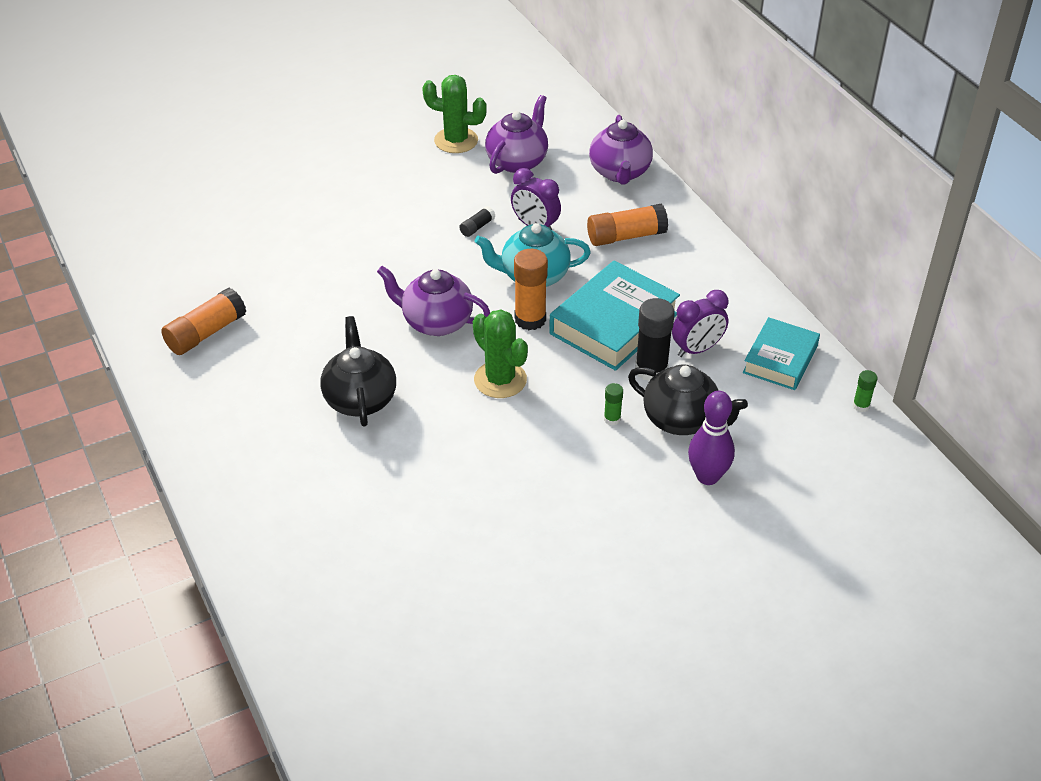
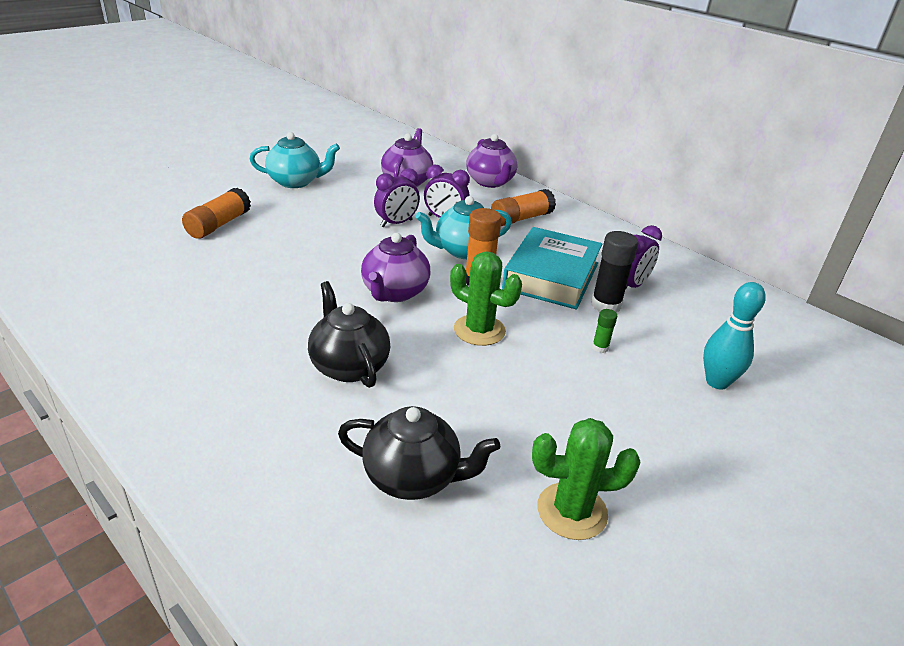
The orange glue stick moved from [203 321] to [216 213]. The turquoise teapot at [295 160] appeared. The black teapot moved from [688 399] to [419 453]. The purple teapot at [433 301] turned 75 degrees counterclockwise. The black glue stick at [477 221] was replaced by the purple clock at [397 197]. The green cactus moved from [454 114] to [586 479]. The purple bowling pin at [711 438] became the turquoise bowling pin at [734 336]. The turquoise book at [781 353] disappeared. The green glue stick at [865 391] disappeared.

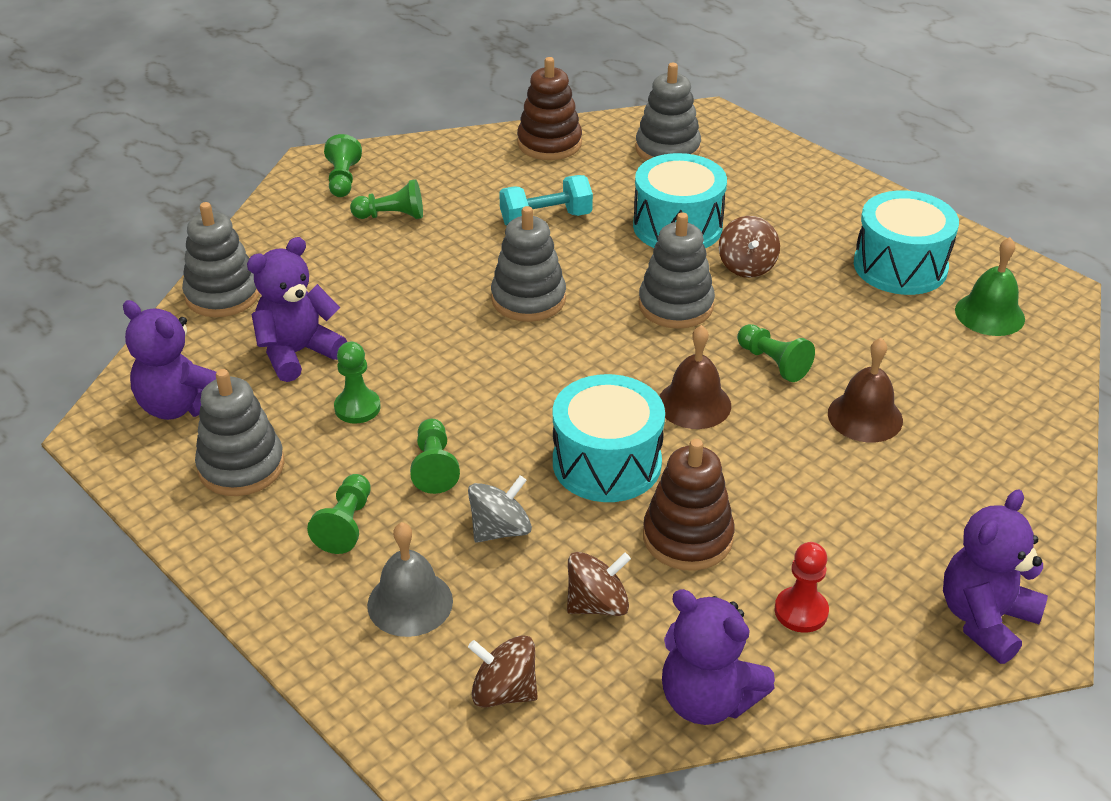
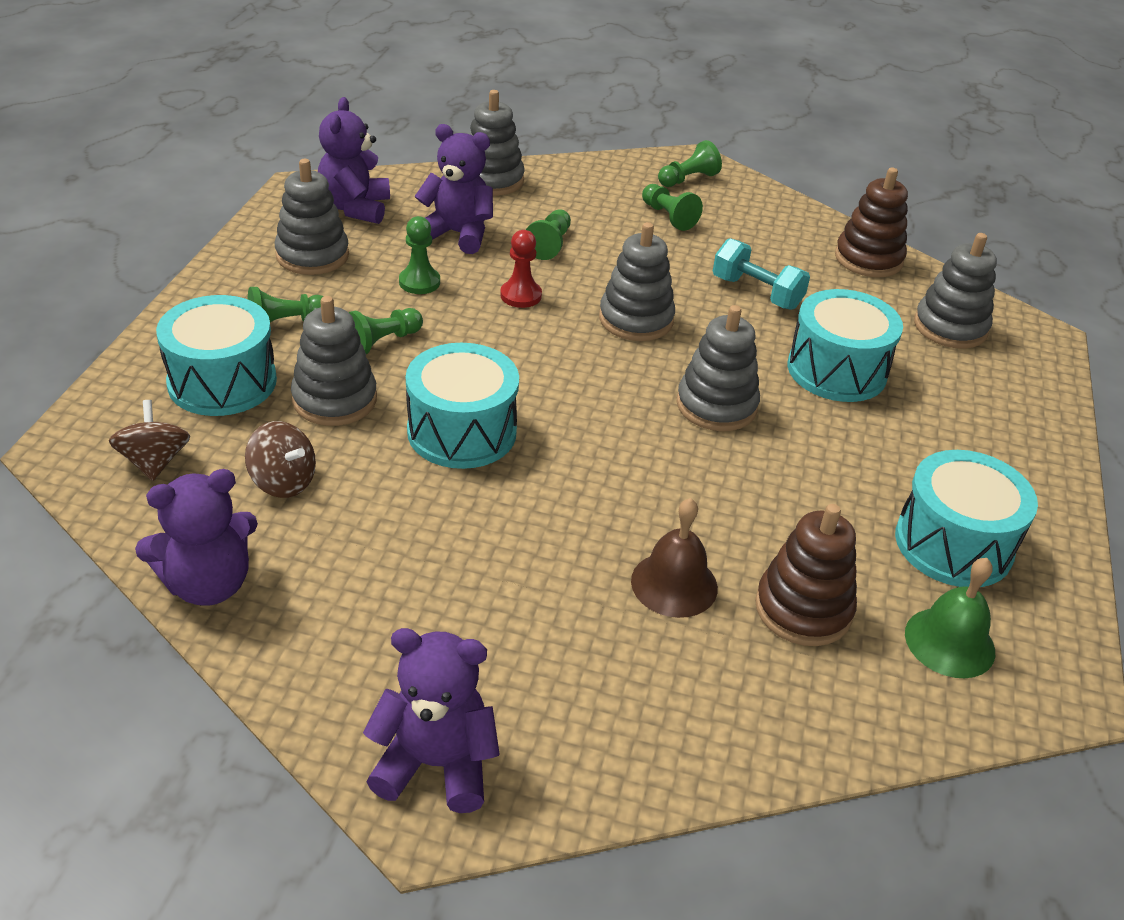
The purple teddy bear at [718 657] turned 120 degrees counterclockwise. The grey bell at [410 579] was replaced by the turquoise drum at [216 355]. The grey spinning top at [500 509] was replaced by the grey stacking toy at [334 361]. The red pawn moved from [802 587] to [521 269]. The green pawn moved from [776 353] to [548 234]. The brown stacking toy moved from [689 505] to [806 575]. The brown bell at [695 377] disappeared. The brown spinning top at [749 247] disappeared.

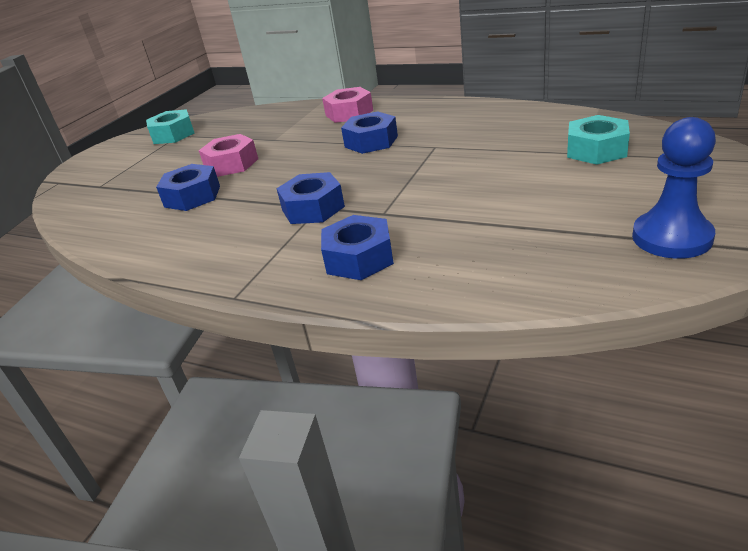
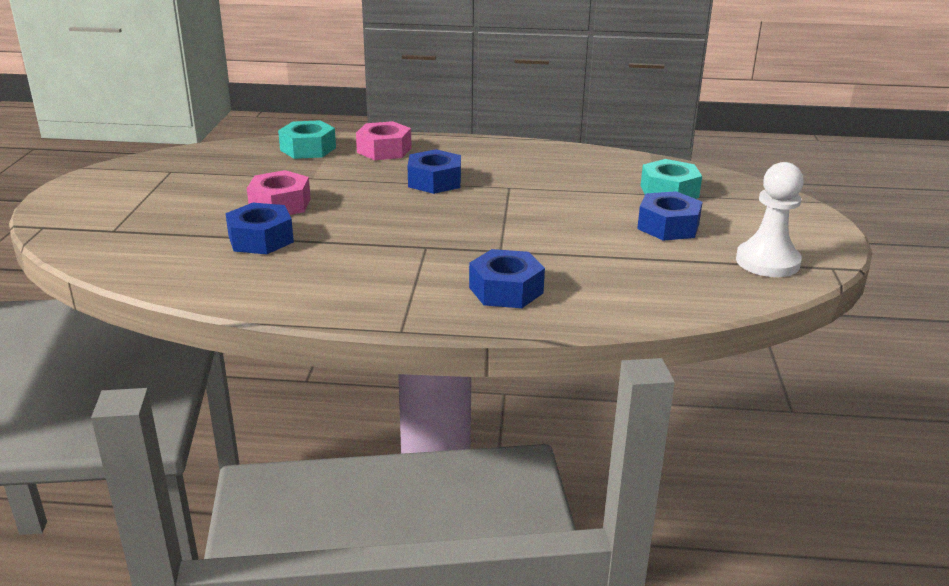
The turquoise nut moved from [170 126] to [307 139]. The blue nut moved from [310 198] to [669 216]. The blue pawn at [674 188] became the white pawn at [770 219].

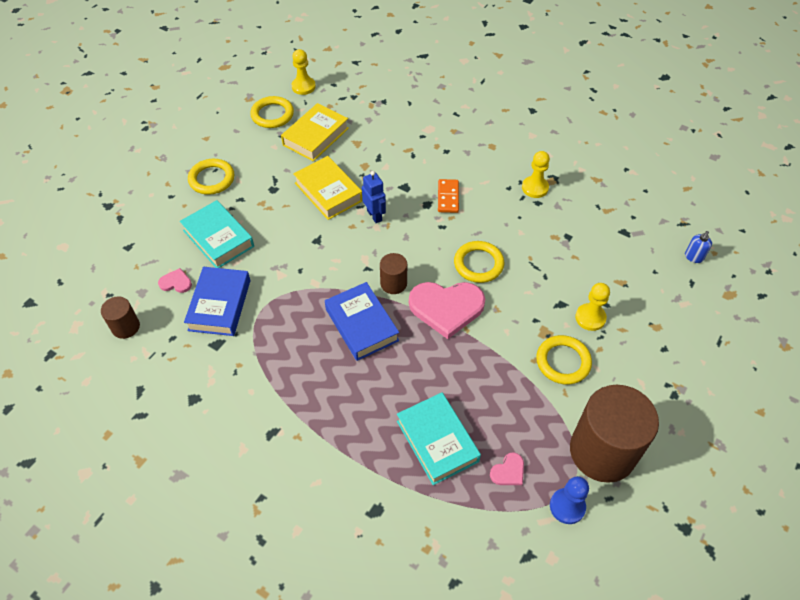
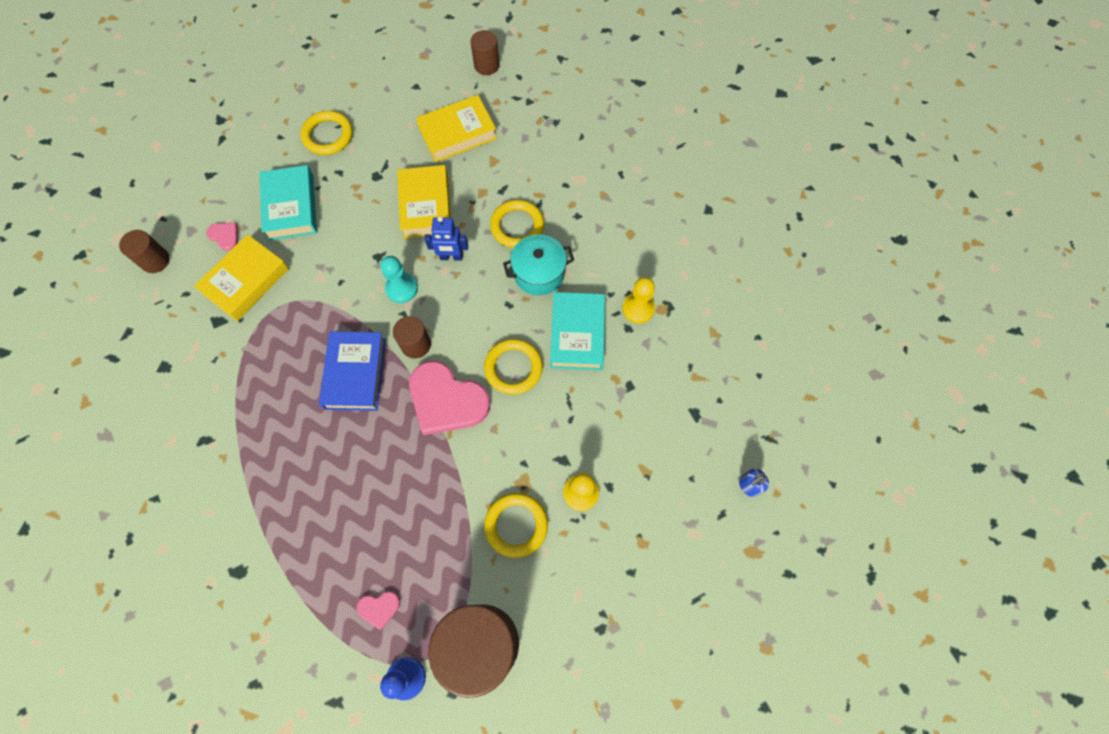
The blue book at [217 301] became the yellow book at [241 277]. The turquoise pawn at [399 279] appeared. The blue robot at [374 197] turned 90 degrees clockwise. The yellow pawn at [304 72] was replaced by the brown cylinder at [485 52]. The yellow ring moved from [272 112] to [517 224]. The orange domino at [448 196] was replaced by the turquoise pot at [538 264]. The turquoise book moved from [439 438] to [577 331].

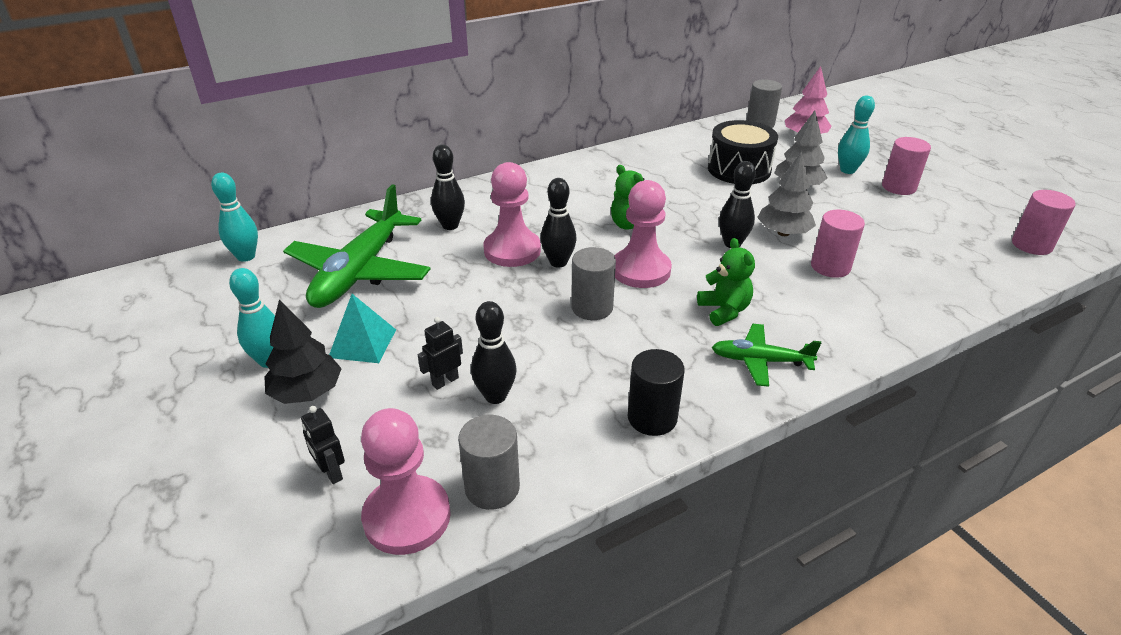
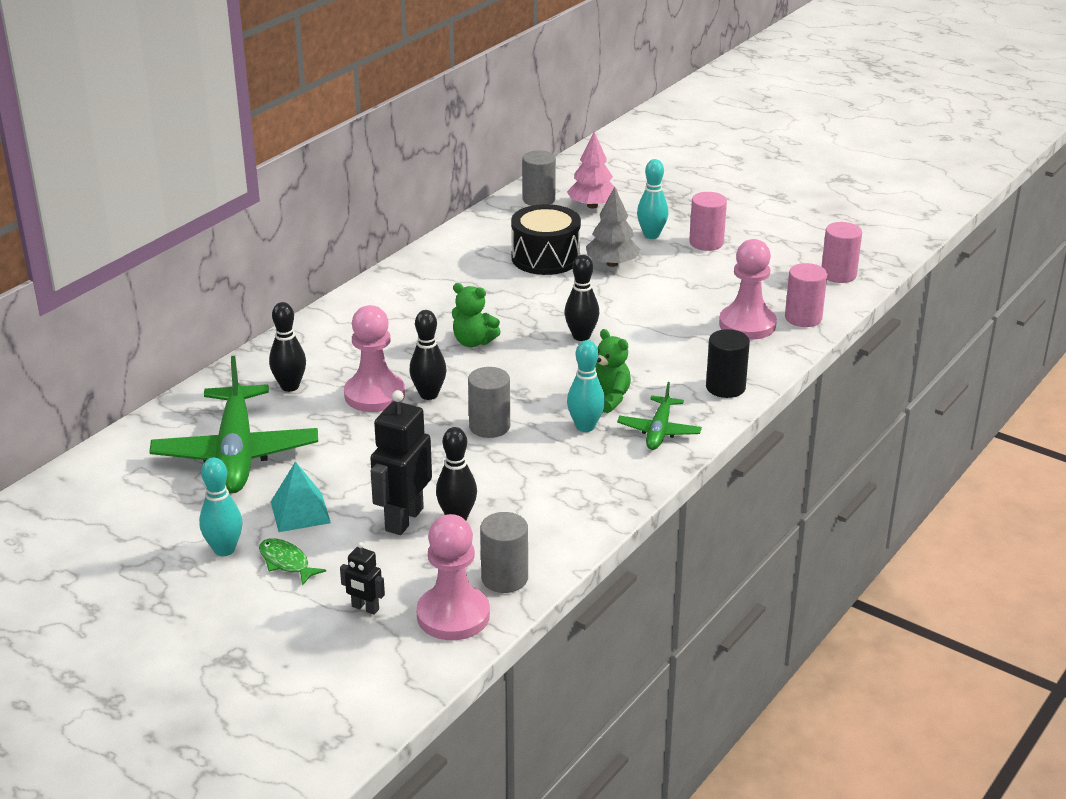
The black tree at [303 352] was replaced by the green fish at [292 562]. The black robot at [440 353] changed to 1.98 times the size. The turquoise bowling pin moved from [234 217] to [586 386]. The green plane at [766 355] turned 60 degrees counterclockwise. The black cylinder moved from [656 392] to [728 363]. The pink pawn moved from [643 234] to [748 289]. The pink cylinder moved from [838 244] to [806 295]. The grey tree at [786 194] disappeared.

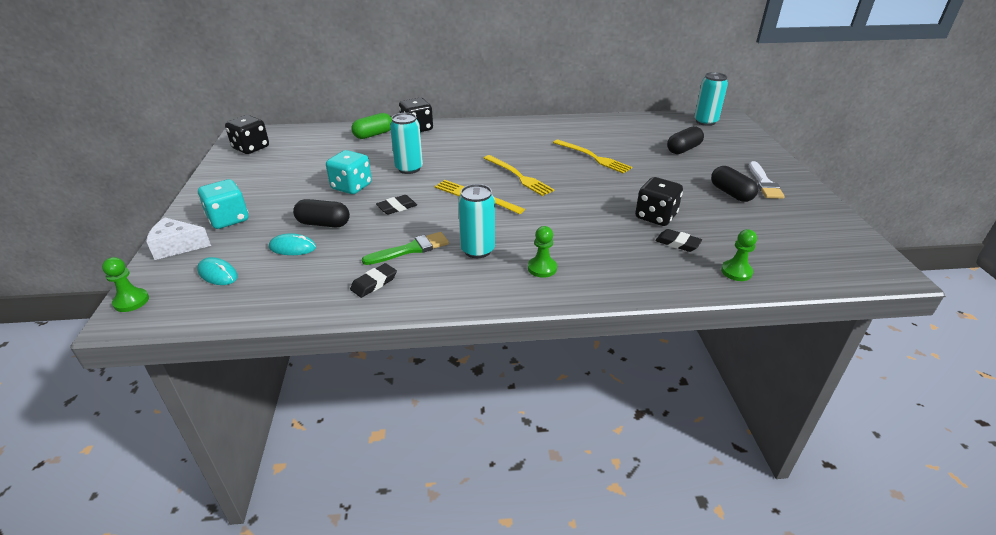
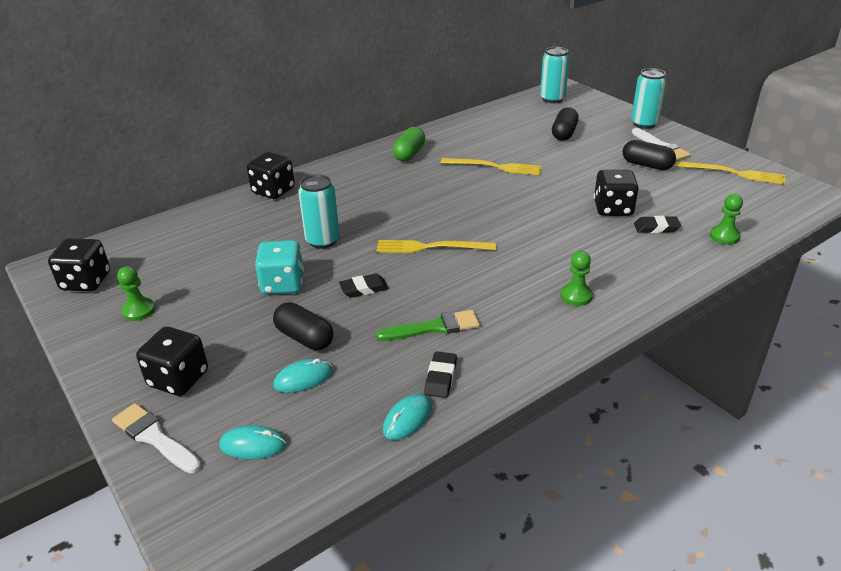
The white cheese at [178 238] was replaced by the white brush at [156 438]. The green pawn moved from [125 284] to [136 293]. The turquoise dice at [223 204] became the black dice at [172 361]. The black capsule at [321 213] turned 60 degrees clockwise. The black eraser at [396 205] turned 45 degrees clockwise. The green brush at [405 248] turned 45 degrees clockwise. The turquoise mouse at [407 417] appeared. The green capsule moved from [371 126] to [409 144]. The turquoise can moved from [476 221] to [649 98]. The yellow fork moved from [519 175] to [731 173].

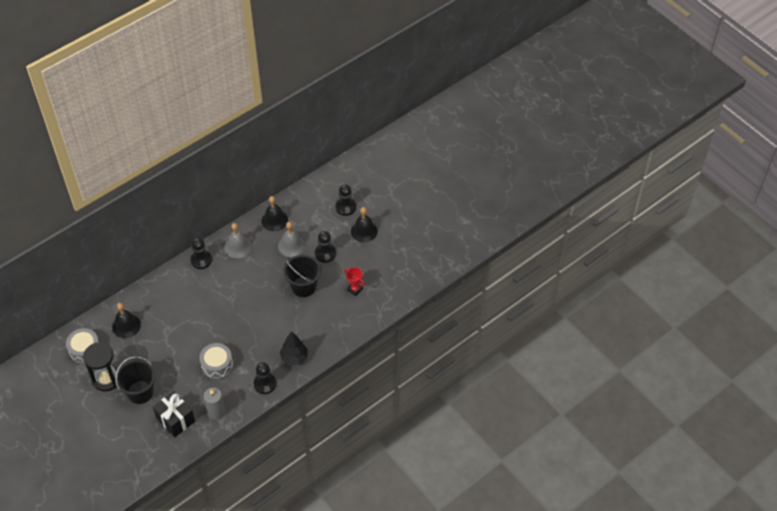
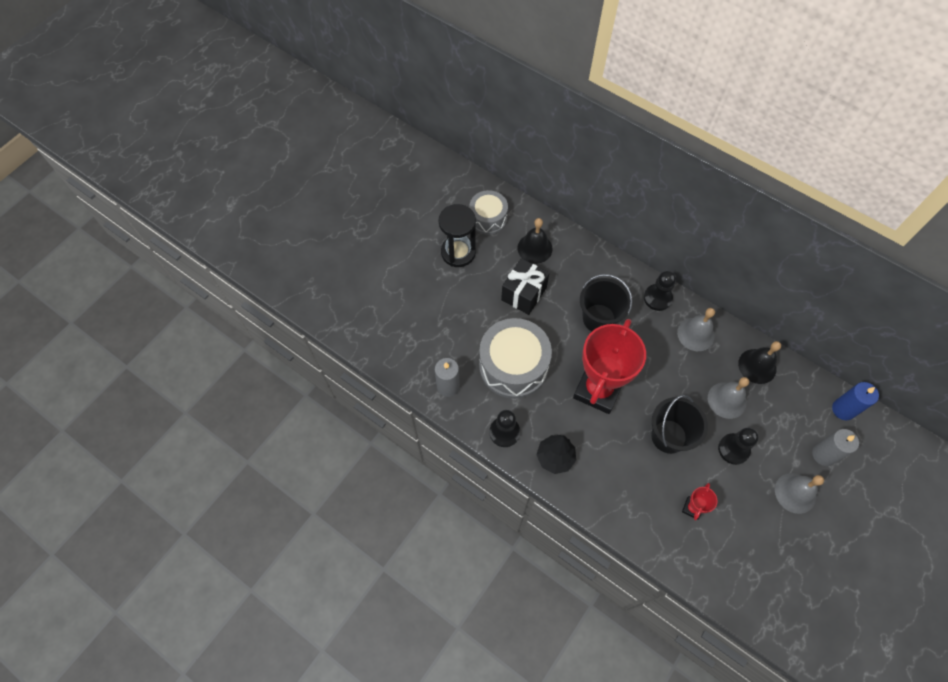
The grey drum at [216 361] changed to 1.66 times the size. The black gift moved from [174 414] to [525 286]. The red trophy at [609 366] appeared. The black bucket moved from [135 380] to [606 302]. The black bell at [364 224] became the grey bell at [799 493]. The black pawn at [346 200] was replaced by the grey candle at [835 447]. The blue candle at [855 401] appeared.

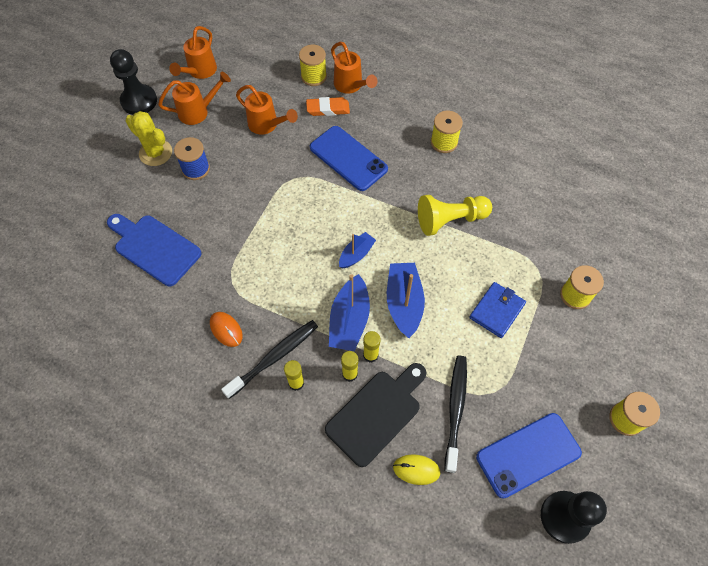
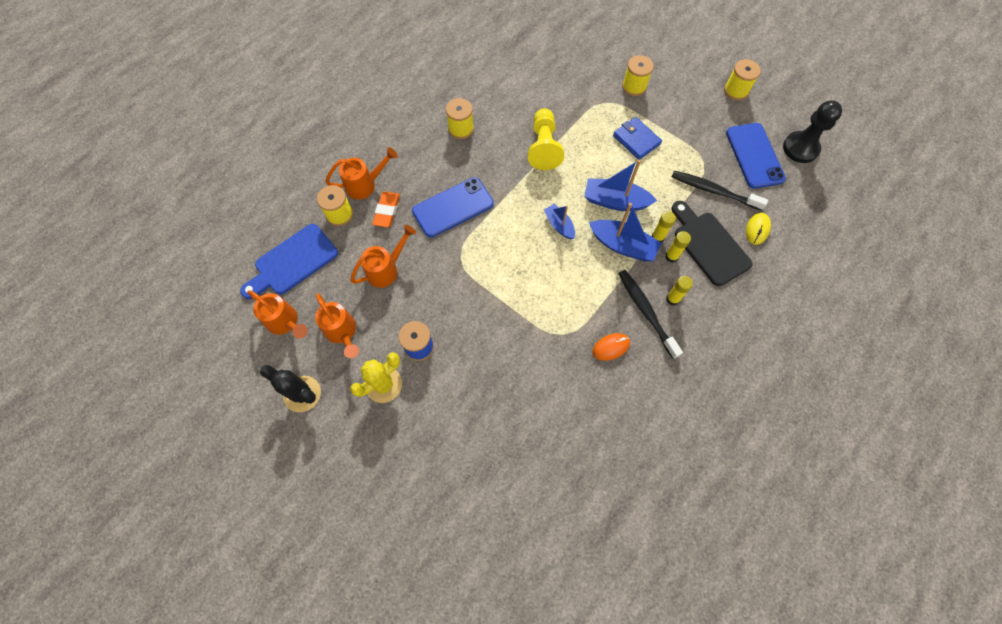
The blue cutting board moved from [154 250] to [289 261]. The black pawn at [133 82] was replaced by the black cactus at [290 389]. The orange watering can at [194 98] turned 150 degrees clockwise.

